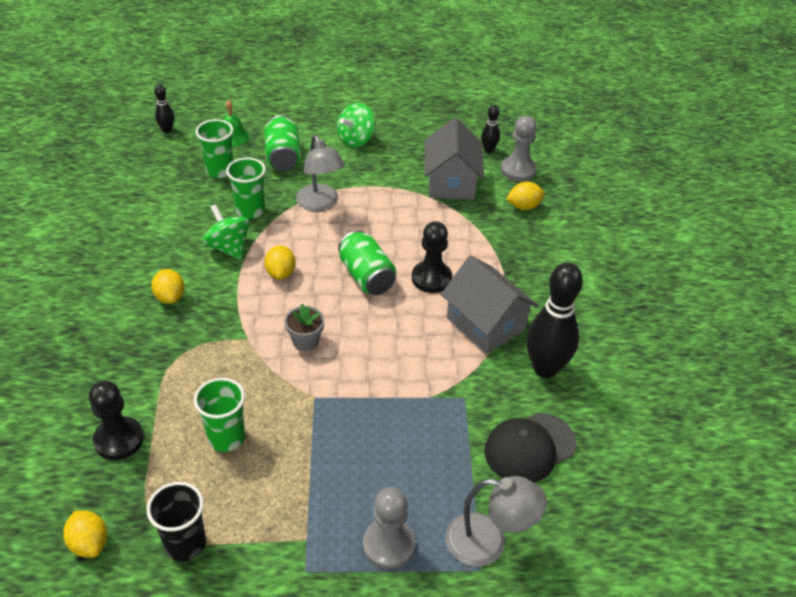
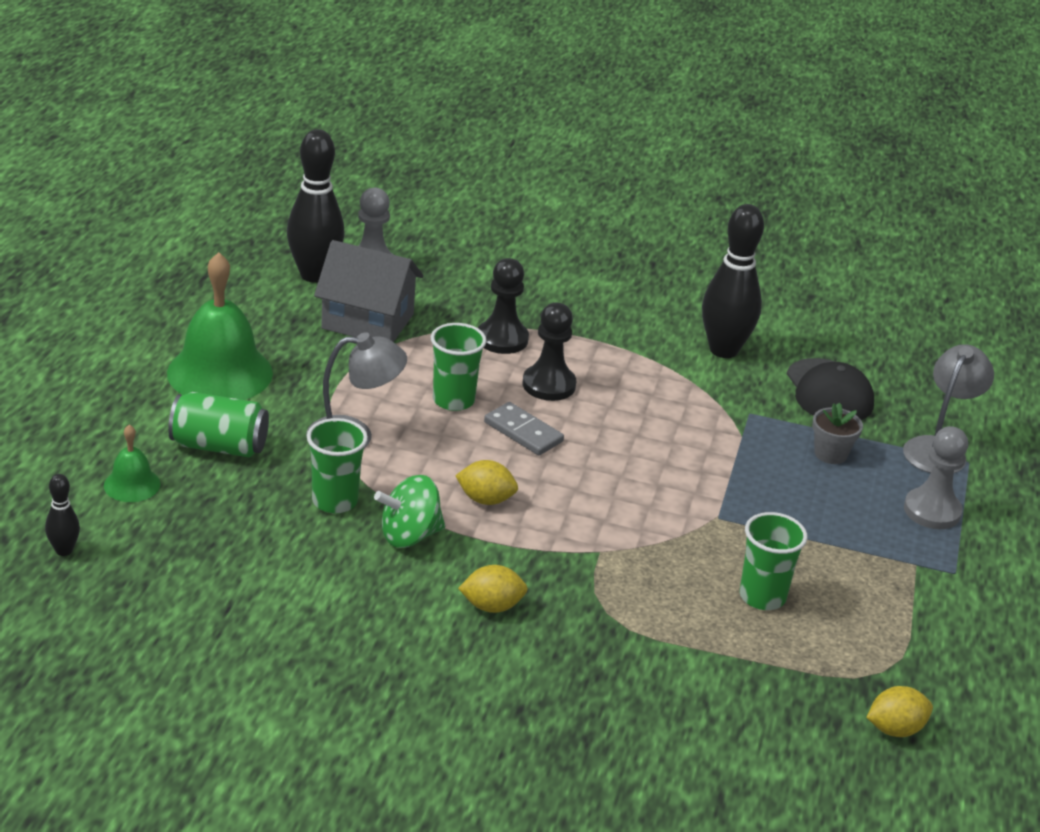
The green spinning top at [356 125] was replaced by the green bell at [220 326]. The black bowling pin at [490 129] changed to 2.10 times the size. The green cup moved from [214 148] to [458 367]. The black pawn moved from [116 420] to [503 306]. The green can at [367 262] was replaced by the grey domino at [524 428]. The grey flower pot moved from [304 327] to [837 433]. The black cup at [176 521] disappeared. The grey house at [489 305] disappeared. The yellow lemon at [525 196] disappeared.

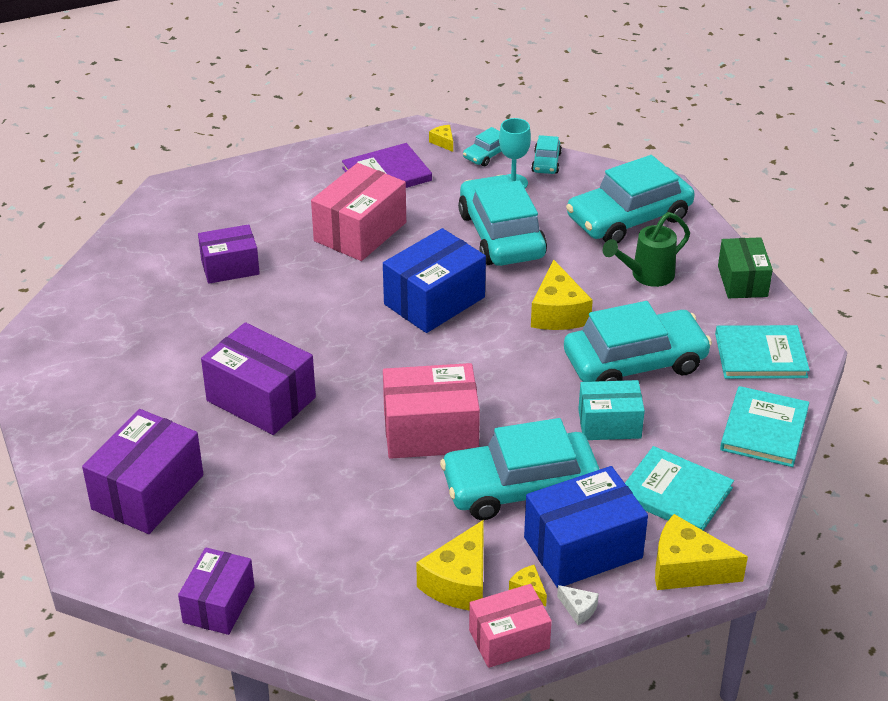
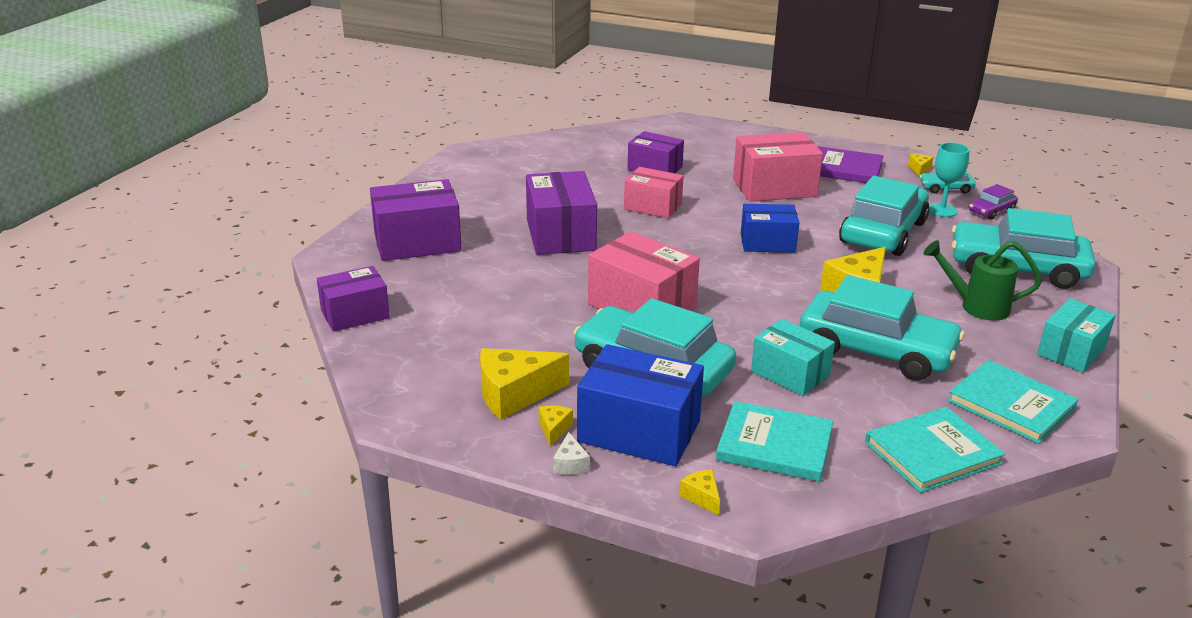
The pink box moved from [510 626] to [653 192]. The yellow cheese at [701 552] changed to 0.46 times the size. The turquoise book at [679 488] turned 60 degrees counterclockwise. The blue box at [434 280] changed to 0.66 times the size. The turquoise car at [546 154] became the purple car at [993 202]. The green box at [745 267] became the turquoise box at [1076 335].

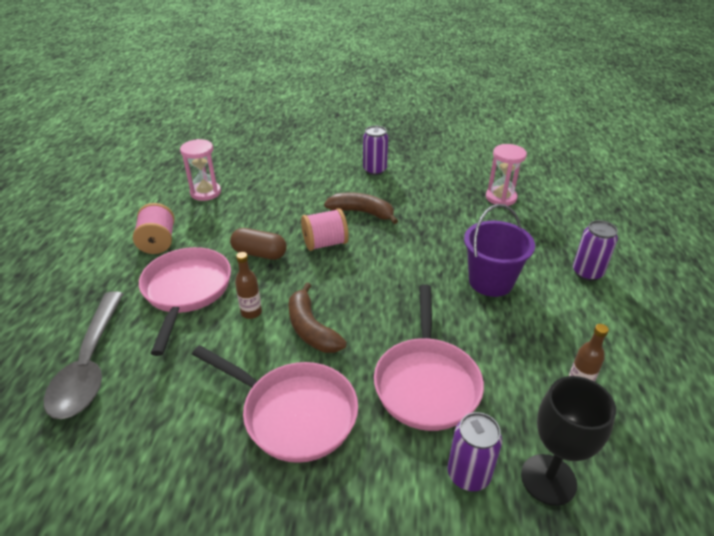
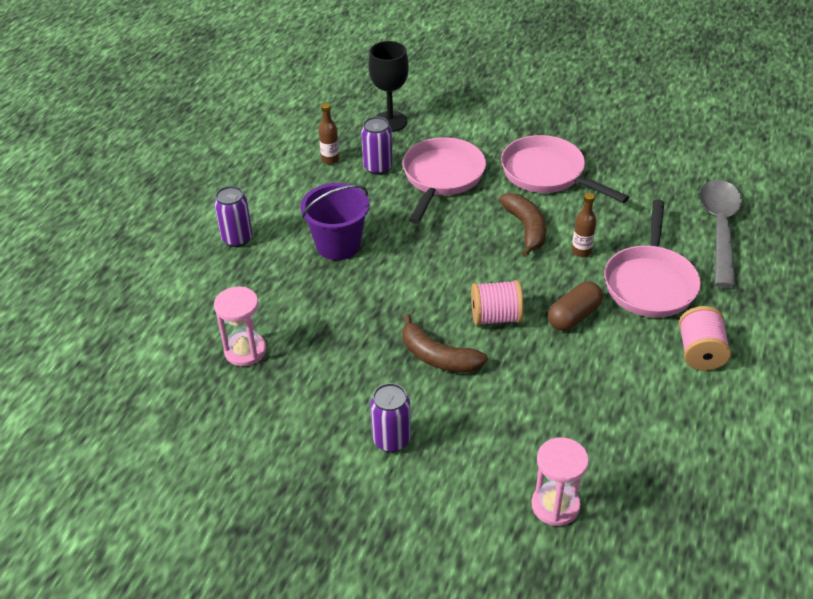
The purple can moved from [475 451] to [377 146]. The pink hourglass moved from [200 170] to [560 481]. The brown capsule at [258 244] turned 75 degrees counterclockwise.

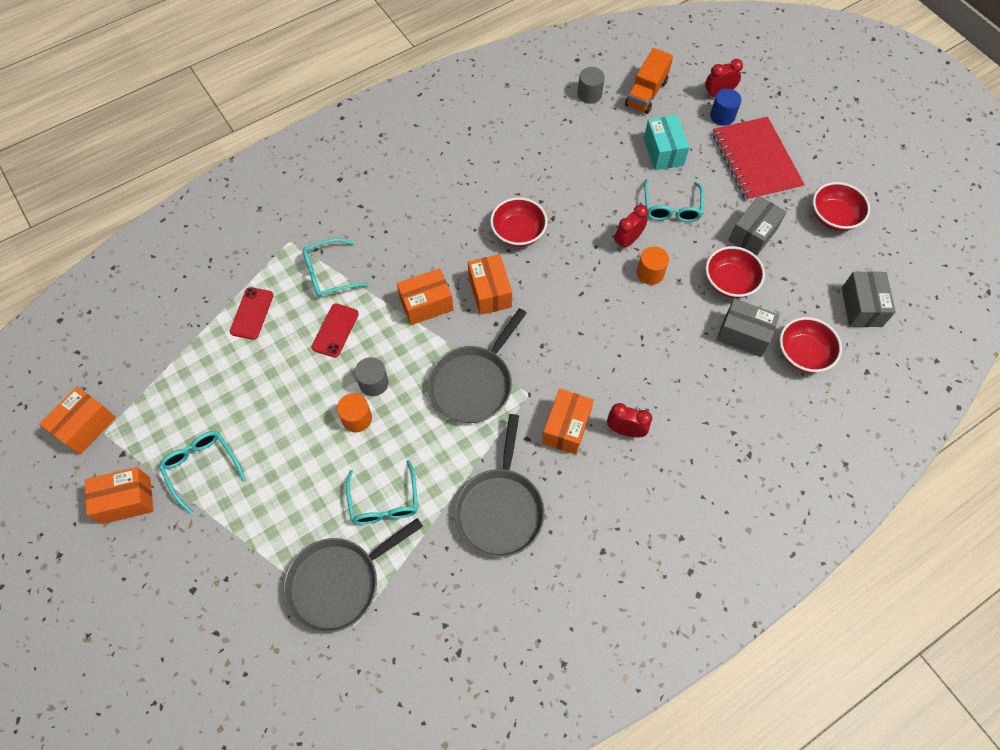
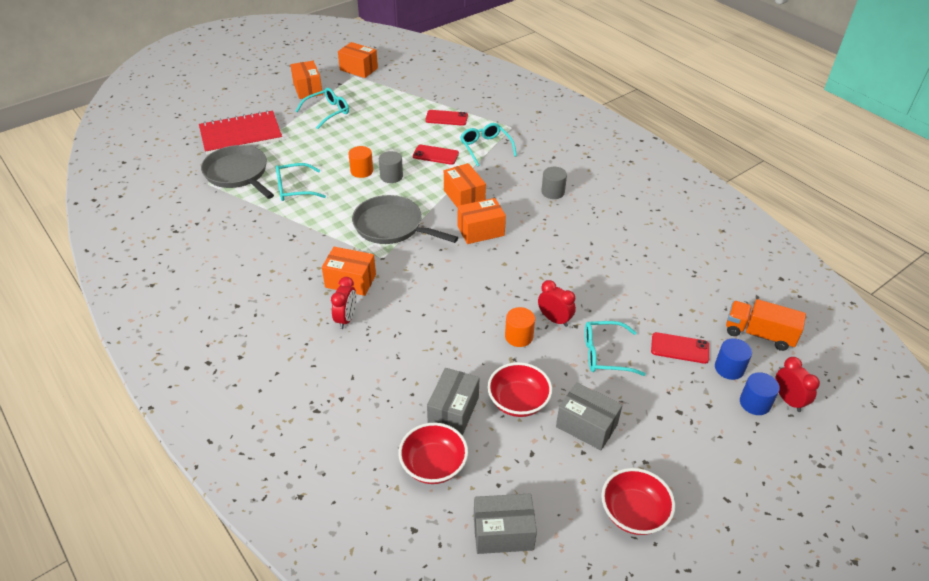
The red notebook moved from [759 159] to [240 132]. The grey cylinder moved from [591 85] to [554 183]. The turquoise box at [667 142] was replaced by the red phone at [680 348]. The blue cylinder at [733 359] appeared. The grey pan at [499 485] disappeared. The red bowl at [519 222] disappeared.

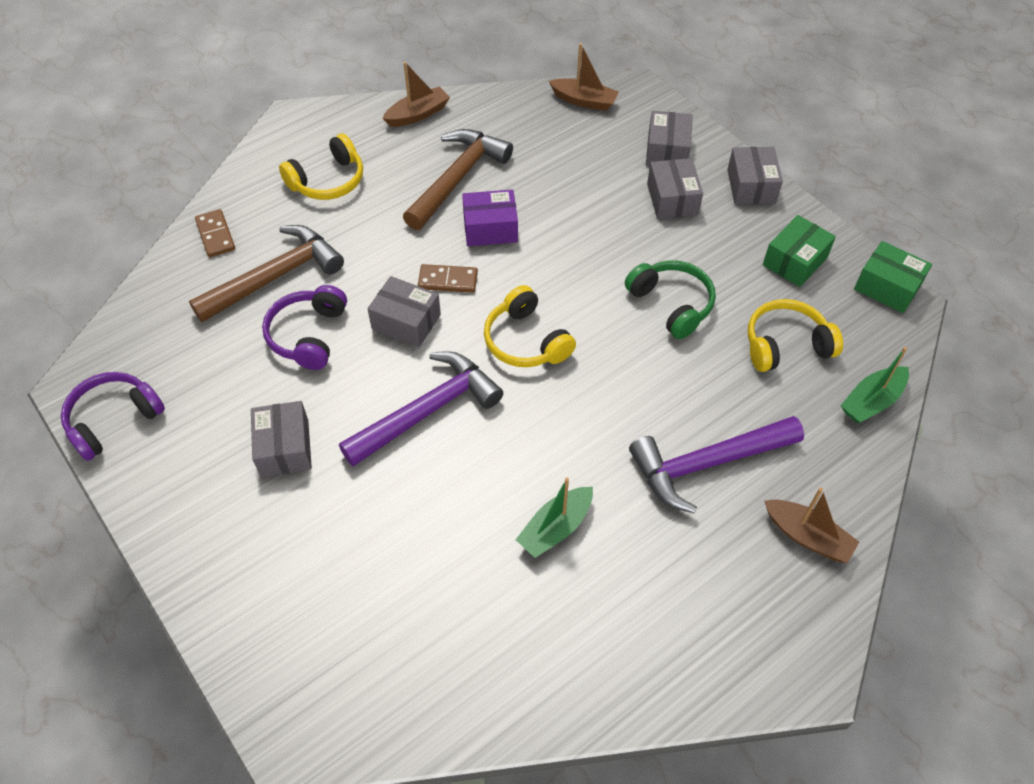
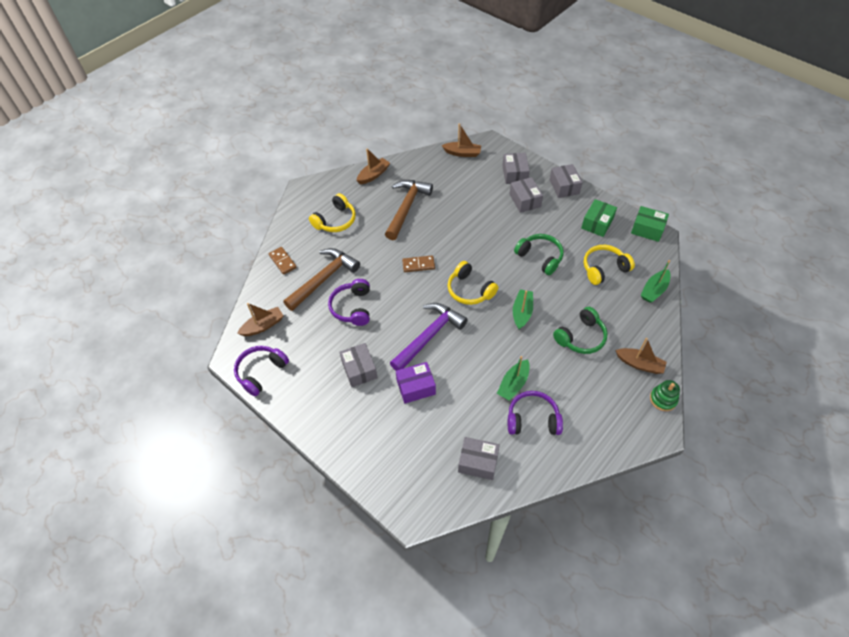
The brown boat at [260 319] appeared. The purple box moved from [490 217] to [416 383]. The grey box moved from [404 311] to [479 458]. The purple headphones at [535 413] appeared. The green boat at [523 309] appeared. The purple hammer at [716 464] was replaced by the green headphones at [580 330]. The green stacking toy at [665 395] appeared.

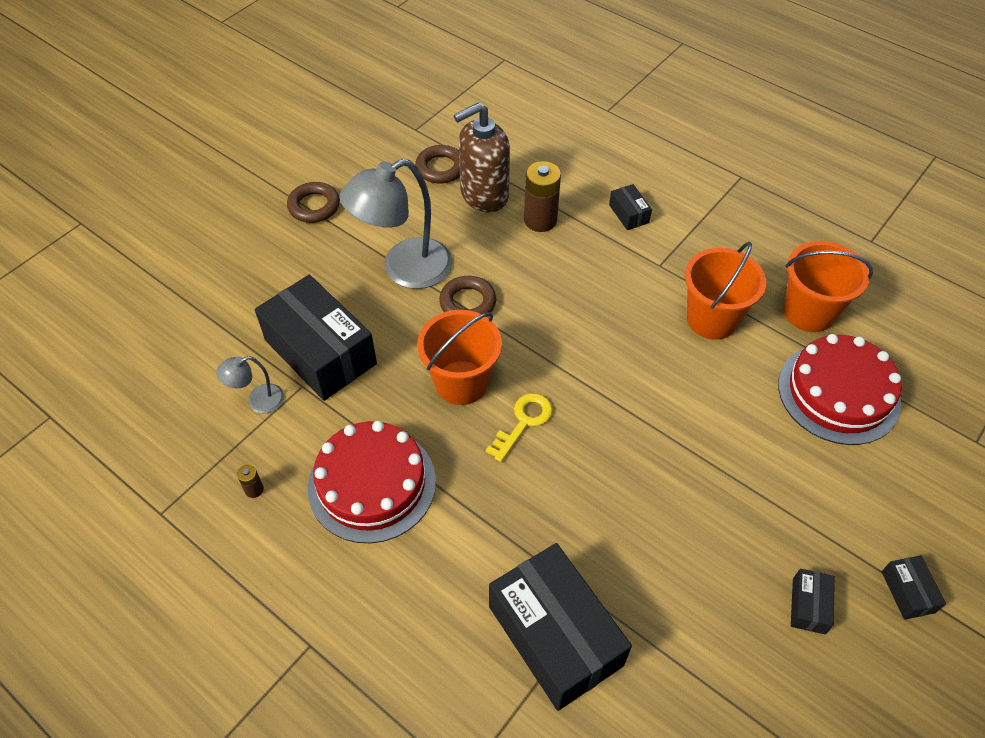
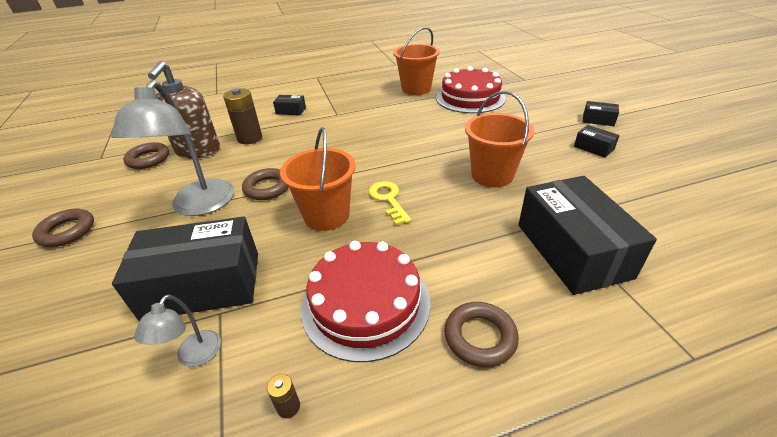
The brown ring at [481 334] appeared. The orange bucket moved from [725 291] to [499 139]. The black box at [560 627] turned 75 degrees clockwise.

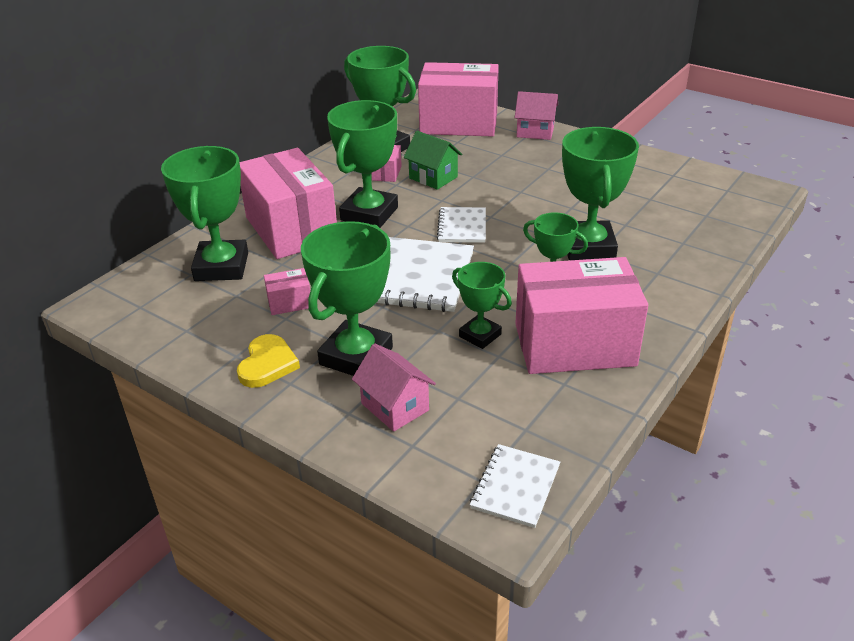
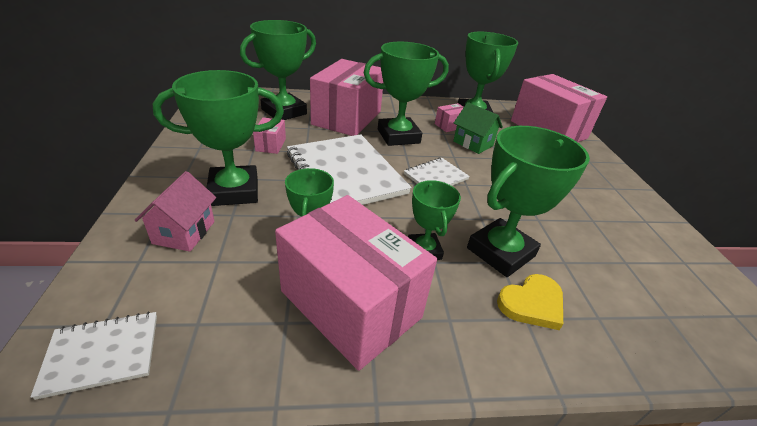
The pink box at [287 291] turned 60 degrees clockwise. The green house at [433 160] turned 45 degrees counterclockwise. The yellow heart moved from [268 361] to [530 302]. The pink house at [536 115] disappeared.

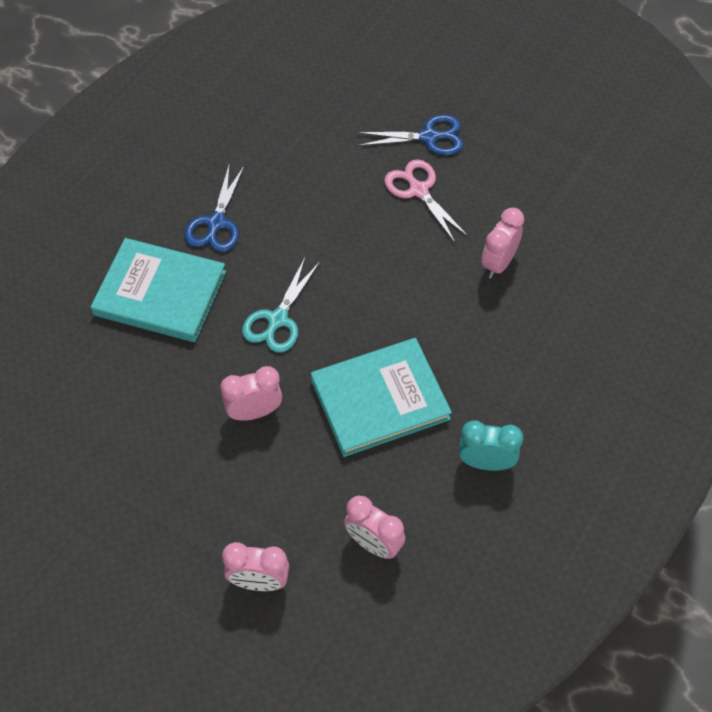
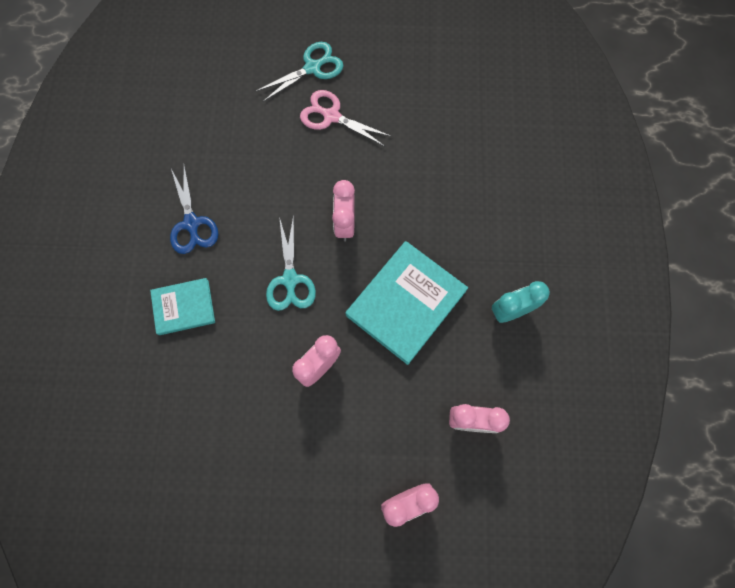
The turquoise book at [158 290] changed to 0.59 times the size. The blue scissors at [409 135] became the turquoise scissors at [300 72]. The pink clock moved from [503 243] to [343 211].

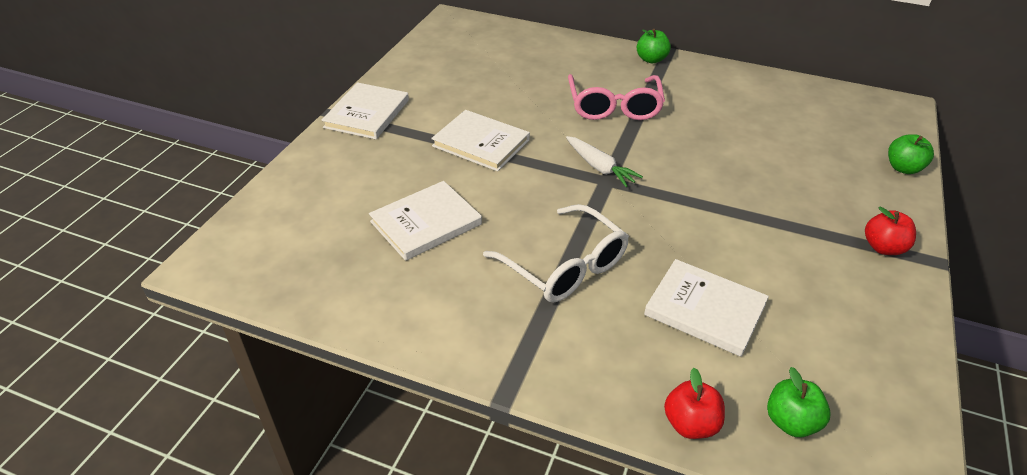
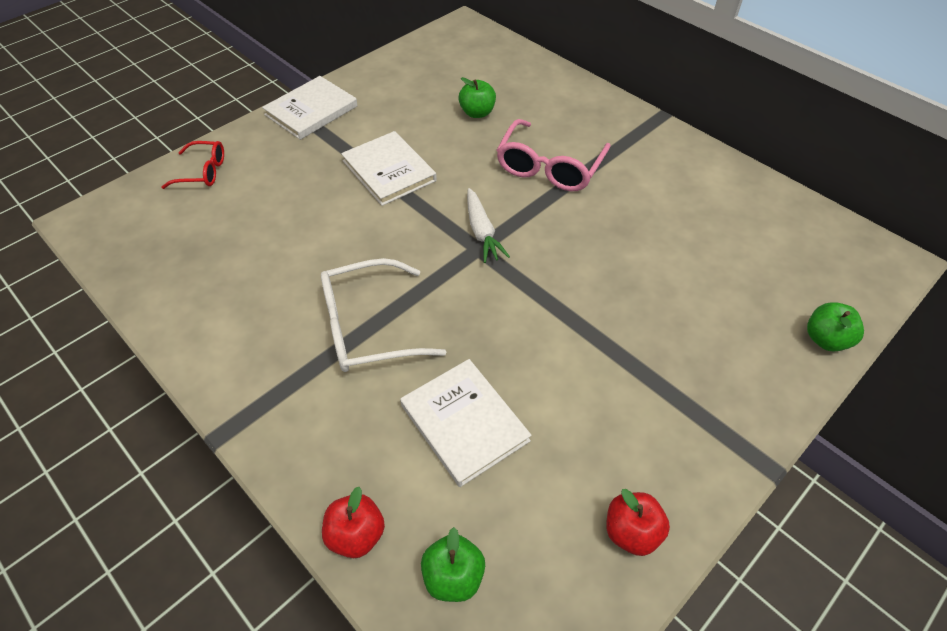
The red glasses at [193 165] appeared. The white glasses at [556 253] turned 90 degrees clockwise. The green apple moved from [654 46] to [477 97]. The red apple moved from [890 230] to [638 522]. The white book at [425 221] disappeared.

